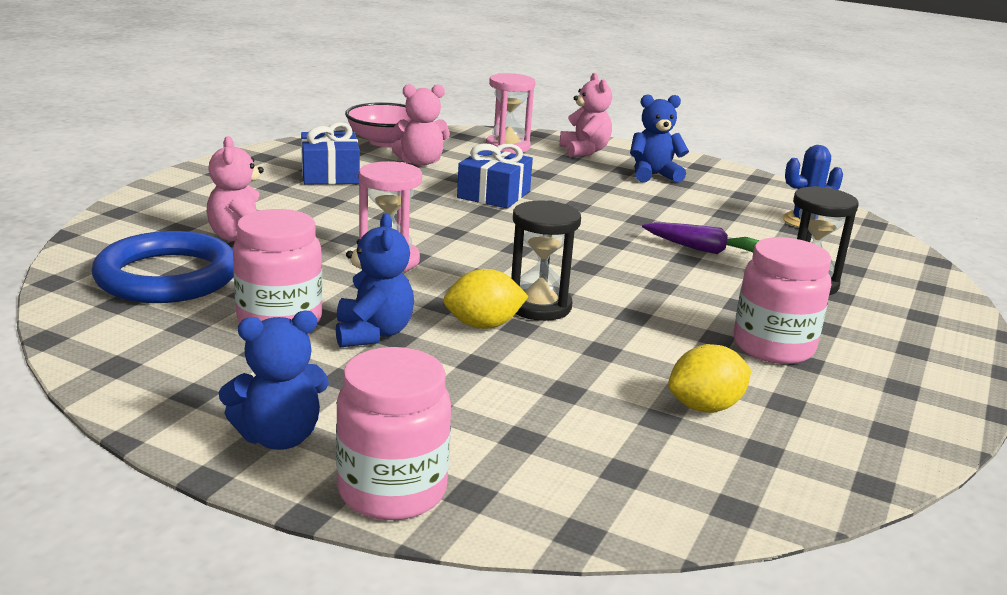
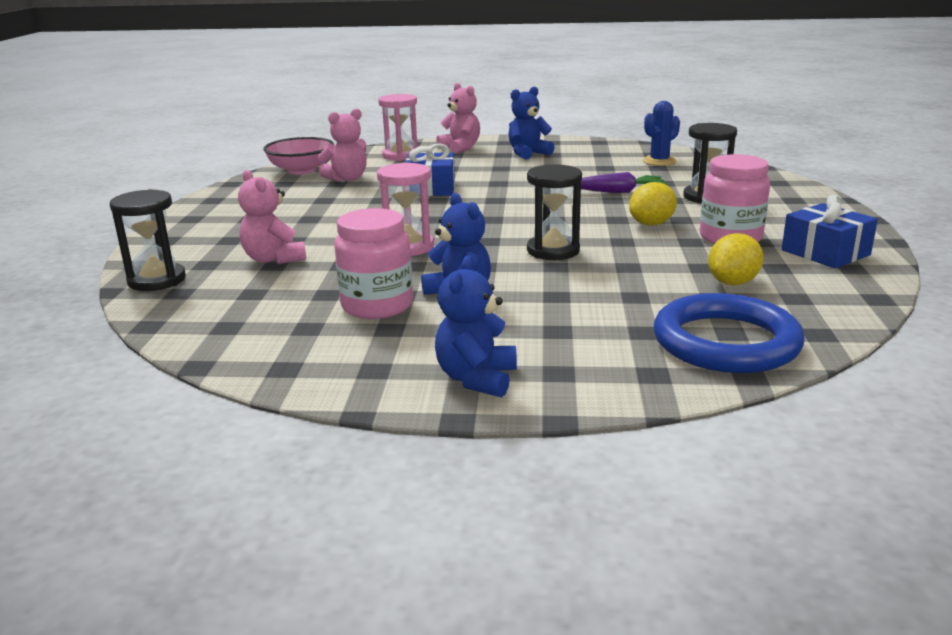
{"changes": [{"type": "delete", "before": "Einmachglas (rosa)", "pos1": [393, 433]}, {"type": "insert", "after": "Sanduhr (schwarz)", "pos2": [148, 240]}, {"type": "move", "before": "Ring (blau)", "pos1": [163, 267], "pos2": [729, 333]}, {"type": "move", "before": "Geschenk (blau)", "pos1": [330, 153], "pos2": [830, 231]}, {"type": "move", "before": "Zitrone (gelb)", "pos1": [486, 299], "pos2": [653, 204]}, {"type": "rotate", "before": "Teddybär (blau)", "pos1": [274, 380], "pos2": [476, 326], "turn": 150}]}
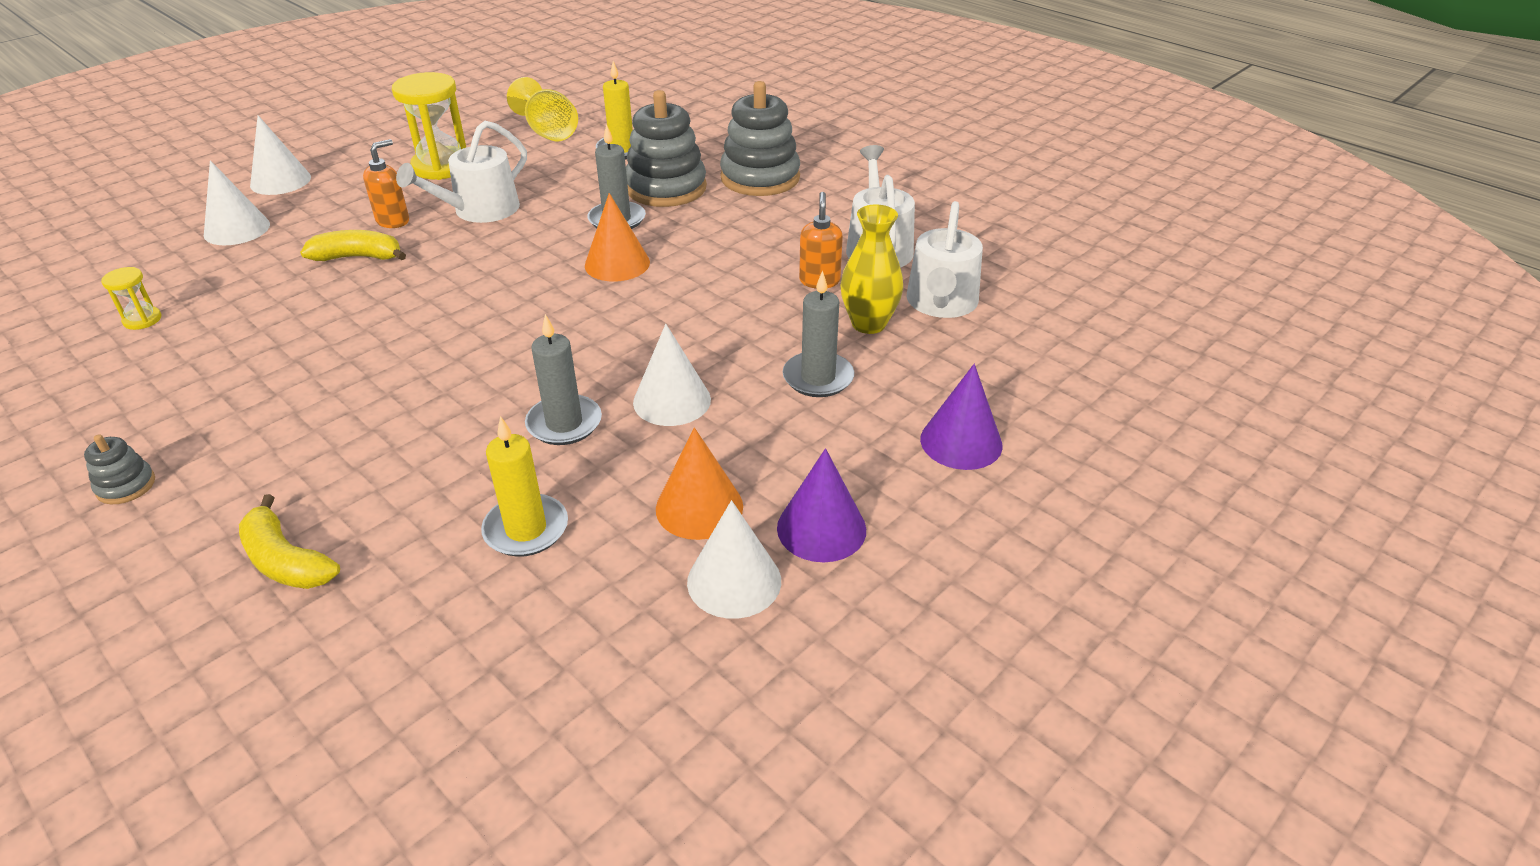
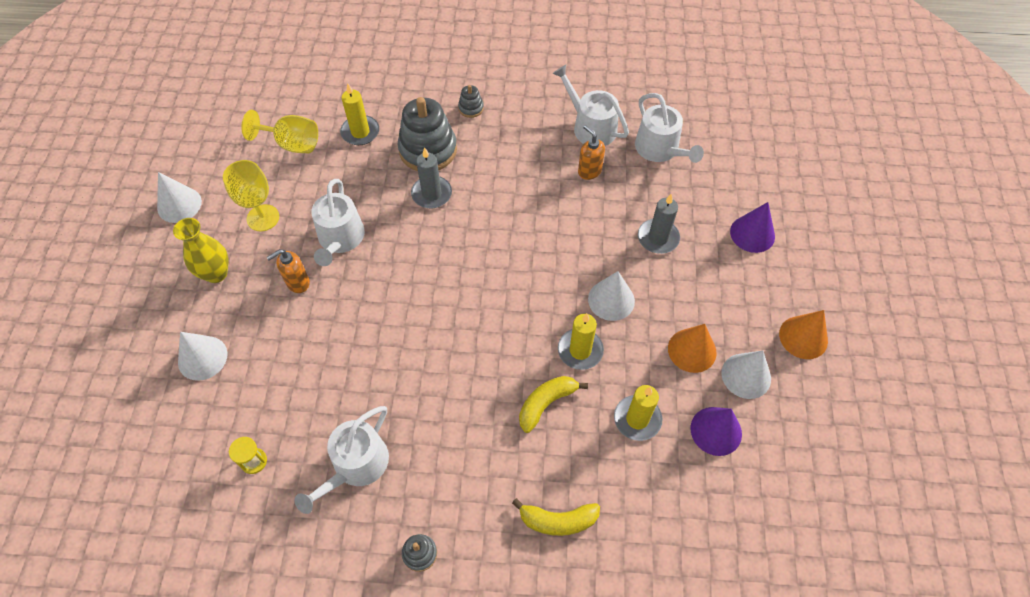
{"changes": [{"type": "insert", "after": "Gießkanne (weiß)", "pos2": [342, 460]}, {"type": "move", "before": "Kegel (weiß)", "pos1": [280, 155], "pos2": [179, 197]}, {"type": "move", "before": "Banane (gelb)", "pos1": [353, 245], "pos2": [553, 404]}, {"type": "move", "before": "Kegel (orange)", "pos1": [617, 237], "pos2": [803, 334]}, {"type": "move", "before": "Kegel (lila)", "pos1": [821, 505], "pos2": [716, 431]}, {"type": "move", "before": "Vase (gelb)", "pos1": [871, 269], "pos2": [200, 250]}, {"type": "replace", "before": "Sanduhr (gelb)", "after": "Kelch (gelb)", "pos1": [429, 126], "pos2": [251, 195]}, {"type": "recolor", "before": "Kerze (grau)", "after": "Kerze (gelb)", "pos1": [563, 379], "pos2": [581, 341]}, {"type": "rotate", "before": "Seifenspender (orange)", "pos1": [386, 183], "pos2": [288, 271], "turn": -120}, {"type": "resize", "before": "Stapelspielzeug (grau)", "pos1": [760, 138], "pos2": [471, 101], "scale": 0.45}]}
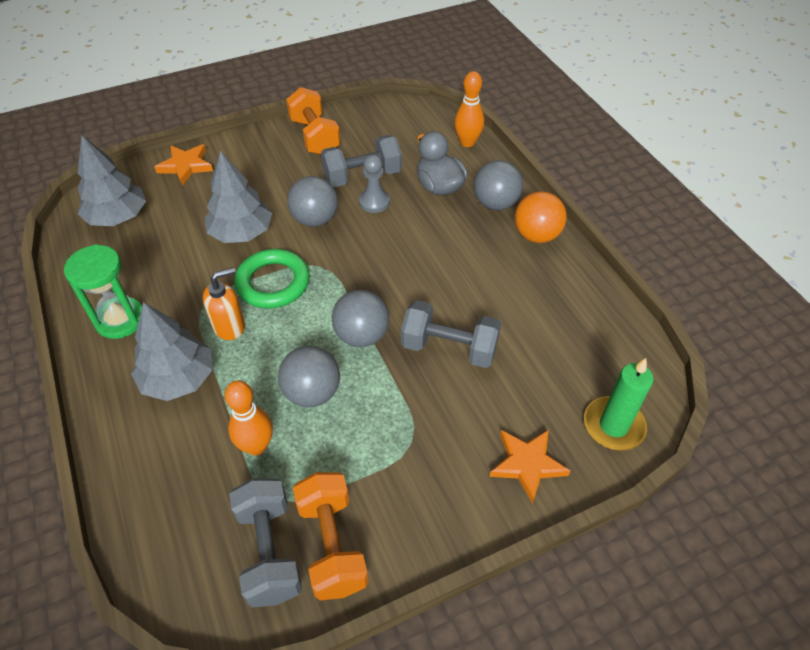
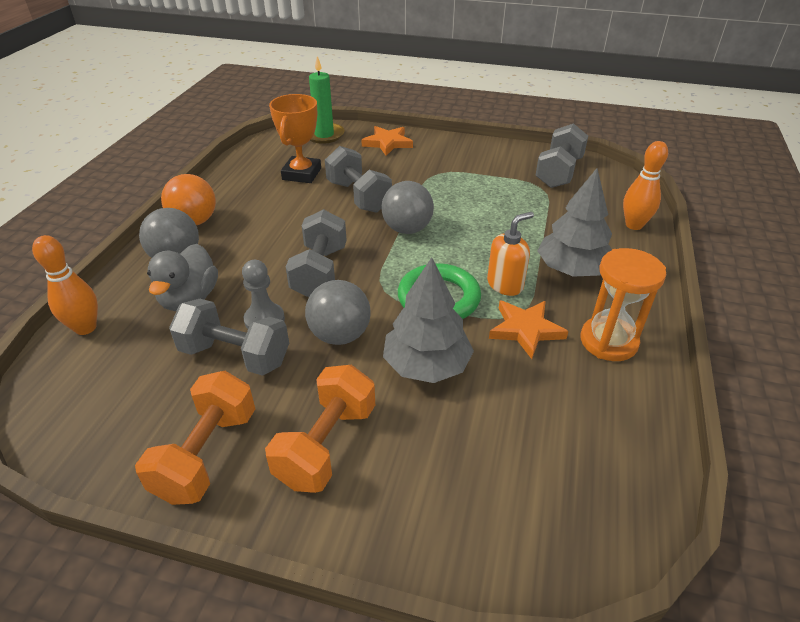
{"changes": [{"type": "delete", "before": "Baum (grau)", "pos1": [111, 180]}, {"type": "delete", "before": "Ball (grau)", "pos1": [309, 376]}, {"type": "insert", "after": "Pokal (orange)", "pos2": [295, 138]}, {"type": "insert", "after": "Hantel (grau)", "pos2": [316, 253]}, {"type": "move", "before": "Stern (orange)", "pos1": [183, 164], "pos2": [529, 330]}, {"type": "move", "before": "Bowlingkegel (orange)", "pos1": [249, 418], "pos2": [645, 185]}, {"type": "move", "before": "Hantel (orange)", "pos1": [331, 536], "pos2": [320, 429]}, {"type": "recolor", "before": "Sanduhr (grün)", "after": "Sanduhr (orange)", "pos1": [103, 291], "pos2": [623, 304]}, {"type": "rotate", "before": "Seifenspender (orange)", "pos1": [224, 303], "pos2": [510, 254], "turn": 135}]}
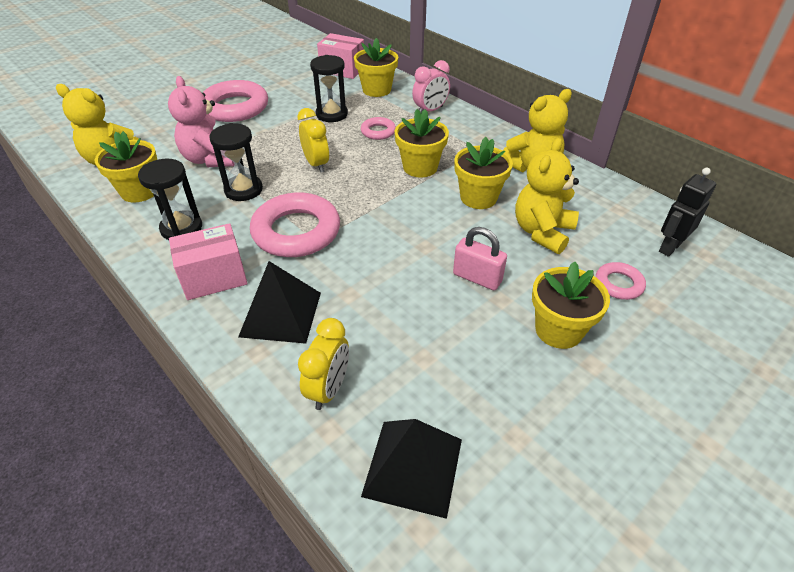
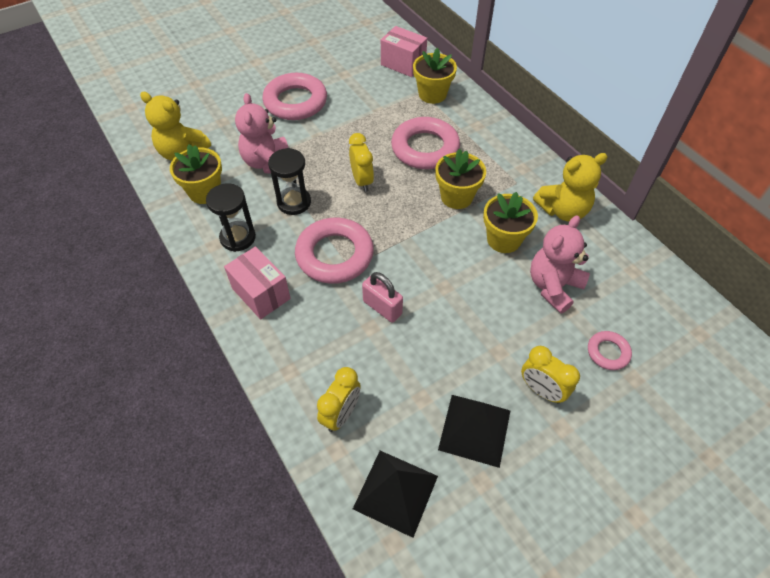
{"changes": [{"type": "delete", "before": "Sanduhr (schwarz)", "pos1": [329, 88]}, {"type": "delete", "before": "Wecker (rosa)", "pos1": [431, 86]}, {"type": "delete", "before": "Roboter (schwarz)", "pos1": [687, 212]}, {"type": "move", "before": "Pyramide (schwarz)", "pos1": [279, 302], "pos2": [474, 431]}, {"type": "move", "before": "Vorhängeschloss (rosa)", "pos1": [480, 258], "pos2": [382, 297]}, {"type": "replace", "before": "Blumentopf (gelb)", "after": "Wecker (gelb)", "pos1": [571, 305], "pos2": [550, 374]}, {"type": "recolor", "before": "Teddybär (gelb)", "after": "Teddybär (rosa)", "pos1": [547, 196], "pos2": [560, 264]}, {"type": "rotate", "before": "Schachtel (rosa)", "pos1": [208, 261], "pos2": [257, 282], "turn": 60}, {"type": "resize", "before": "Ring (rosa)", "pos1": [378, 128], "pos2": [425, 143], "scale": 2.03}]}
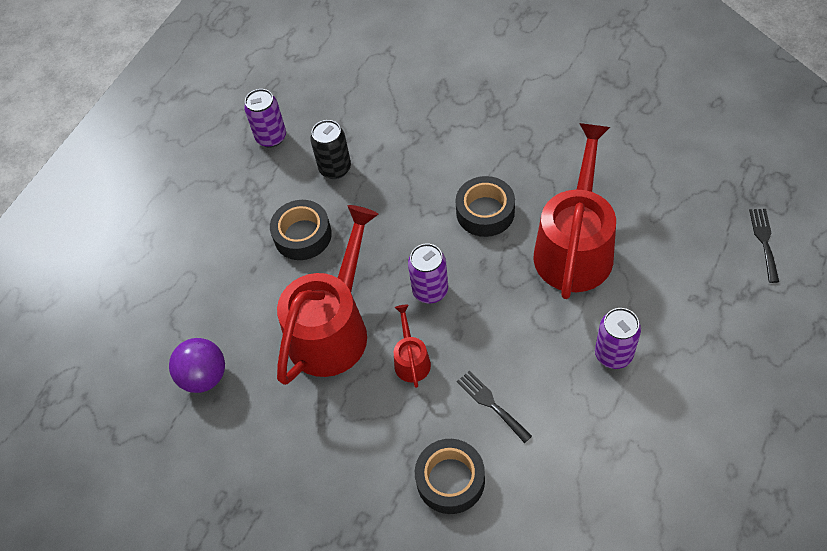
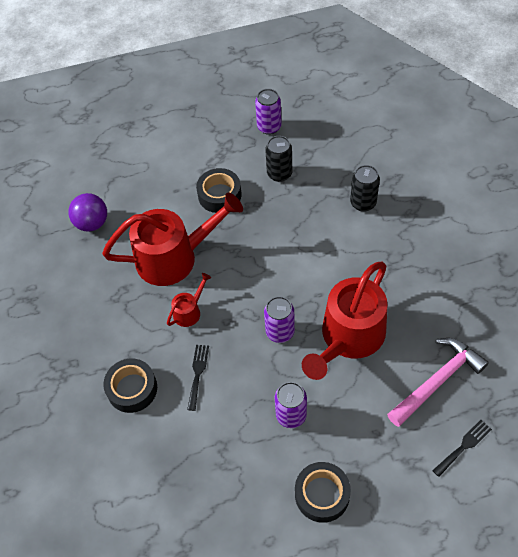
{"changes": [{"type": "insert", "after": "Dose (schwarz)", "pos2": [365, 188]}, {"type": "insert", "after": "Hammer (rosa)", "pos2": [438, 382]}, {"type": "move", "before": "Dose (lila)", "pos1": [428, 273], "pos2": [279, 319]}, {"type": "move", "before": "Klebeband (schwarz)", "pos1": [485, 206], "pos2": [323, 492]}, {"type": "rotate", "before": "Gießkanne (rot)", "pos1": [574, 211], "pos2": [344, 320], "turn": 150}]}
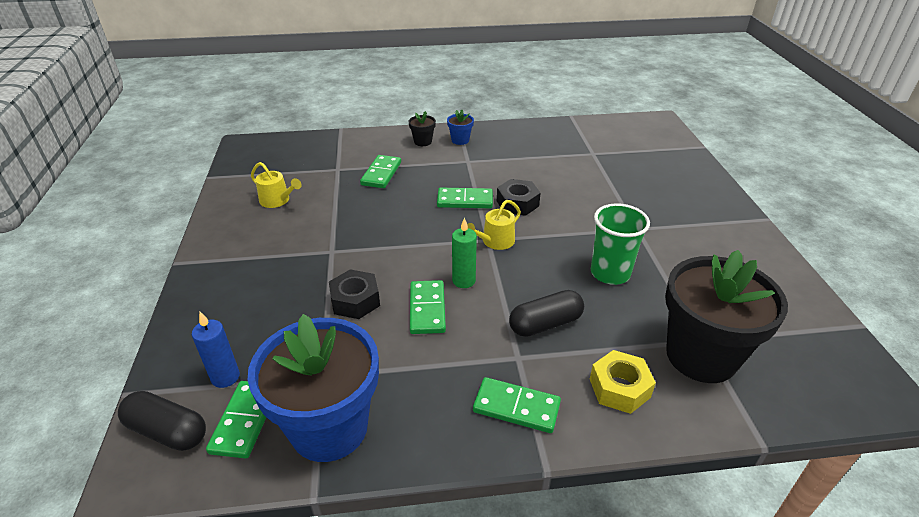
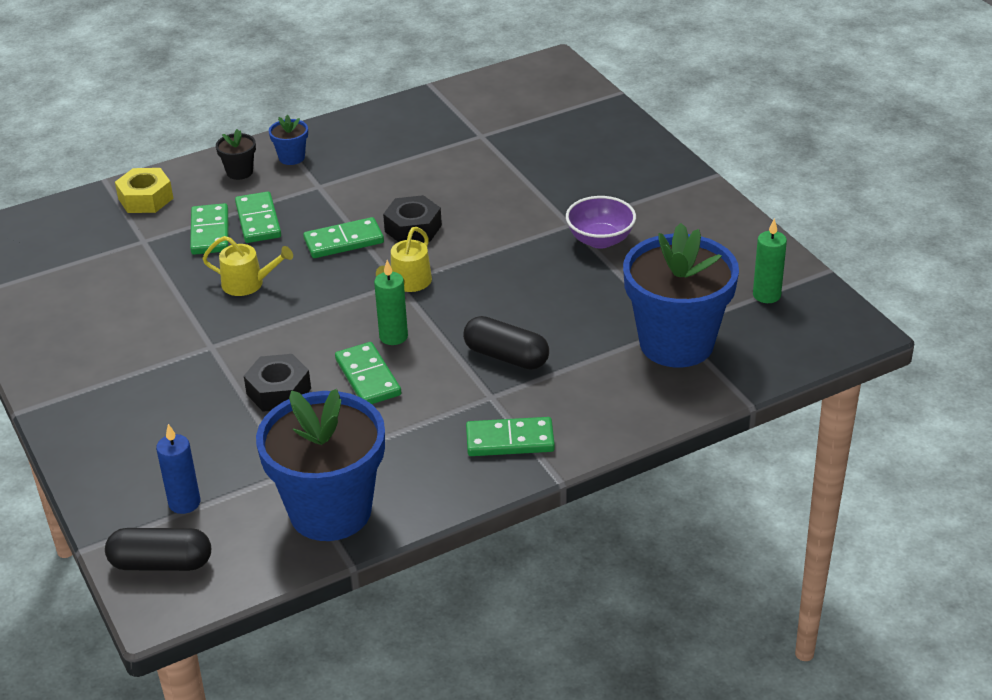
{"changes": [{"type": "delete", "before": "Becher (grün)", "pos1": [620, 244]}, {"type": "insert", "after": "Schüssel (lila)", "pos2": [601, 222]}, {"type": "insert", "after": "Kerze (grün)", "pos2": [770, 260]}, {"type": "move", "before": "Dominostein (grün)", "pos1": [236, 420], "pos2": [258, 217]}, {"type": "move", "before": "Gießkanne (gelb)", "pos1": [276, 185], "pos2": [247, 266]}, {"type": "move", "before": "Sechskantmutter (gelb)", "pos1": [623, 382], "pos2": [144, 190]}, {"type": "recolor", "before": "Blumentopf (schwarz)", "after": "Blumentopf (blau)", "pos1": [726, 316], "pos2": [681, 295]}, {"type": "rotate", "before": "Kapsel (schwarz)", "pos1": [546, 313], "pos2": [506, 343], "turn": 75}]}
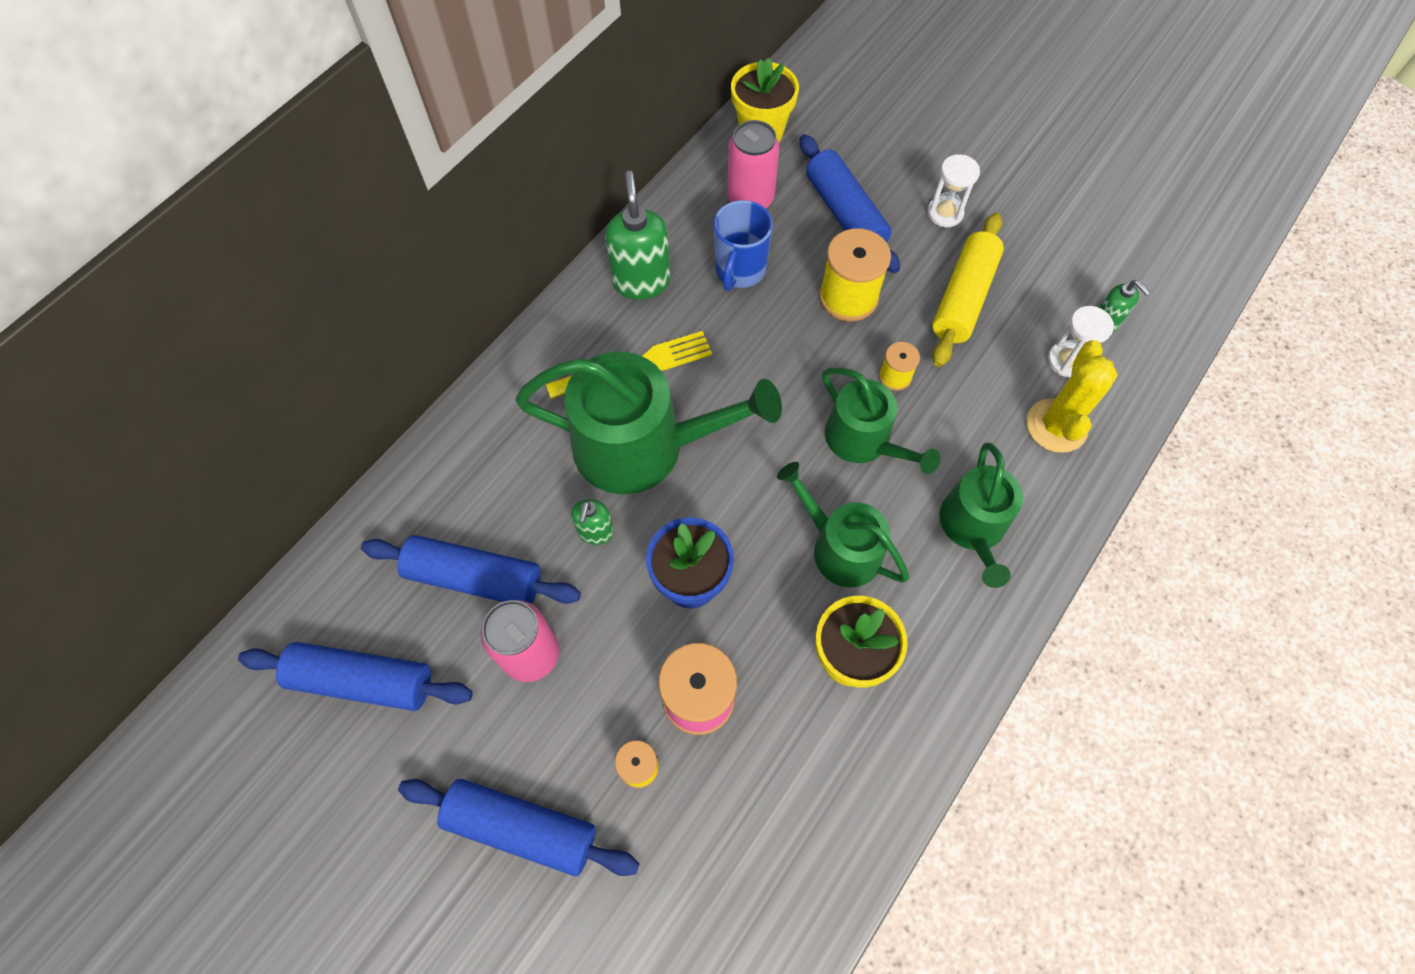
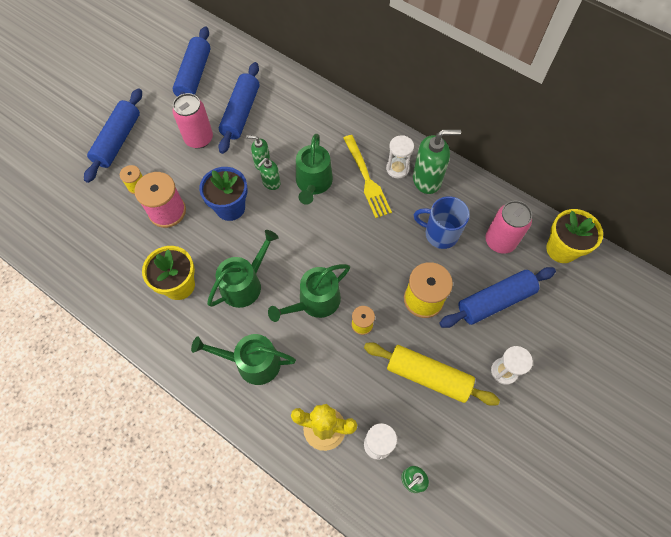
{"changes": [{"type": "insert", "after": "Seifenspender (grün)", "pos2": [269, 174]}, {"type": "insert", "after": "Sanduhr (weiß)", "pos2": [400, 156]}, {"type": "resize", "before": "Gießkanne (grün)", "pos1": [648, 423], "pos2": [314, 169], "scale": 0.6}]}
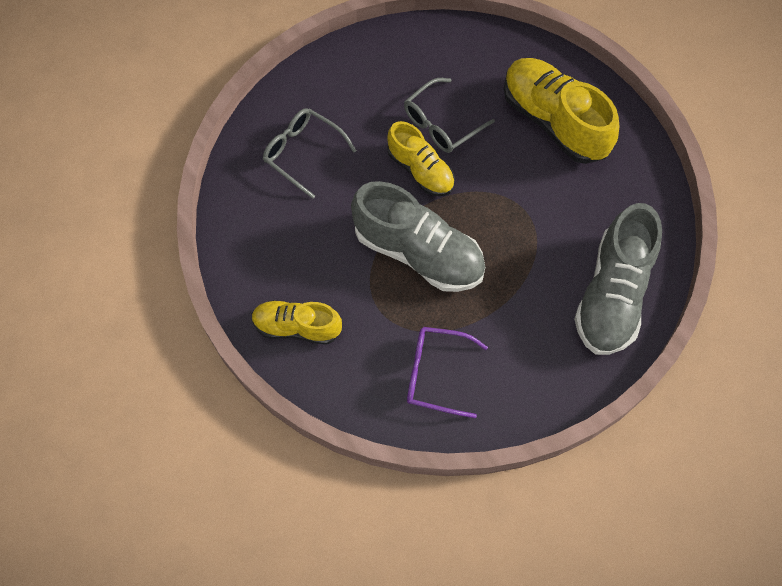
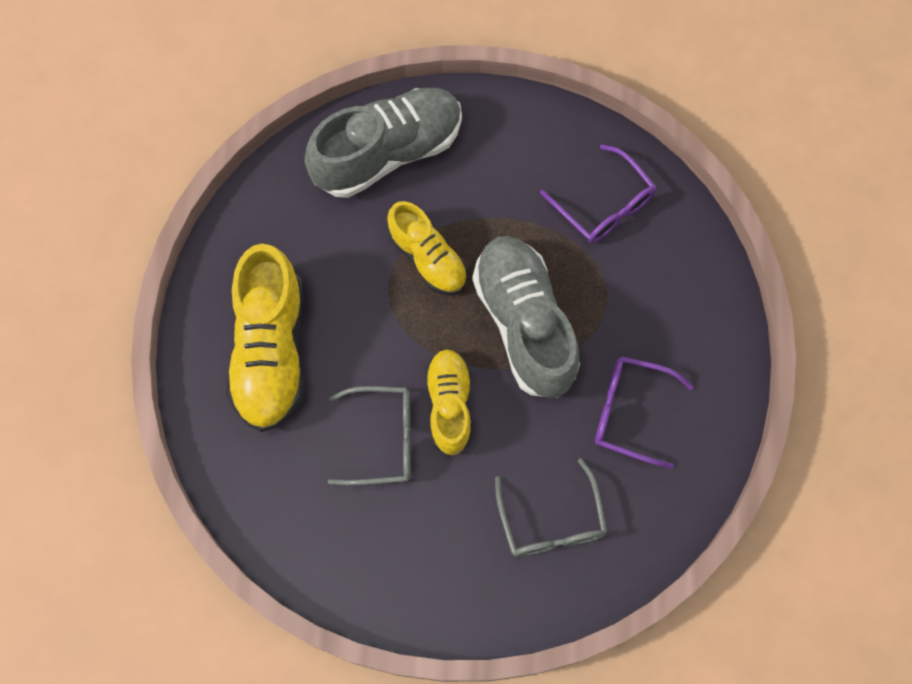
{"changes": [{"type": "insert", "after": "Brille (lila)", "pos2": [644, 412]}, {"type": "move", "before": "Schuh (gelb)", "pos1": [297, 322], "pos2": [427, 248]}]}
